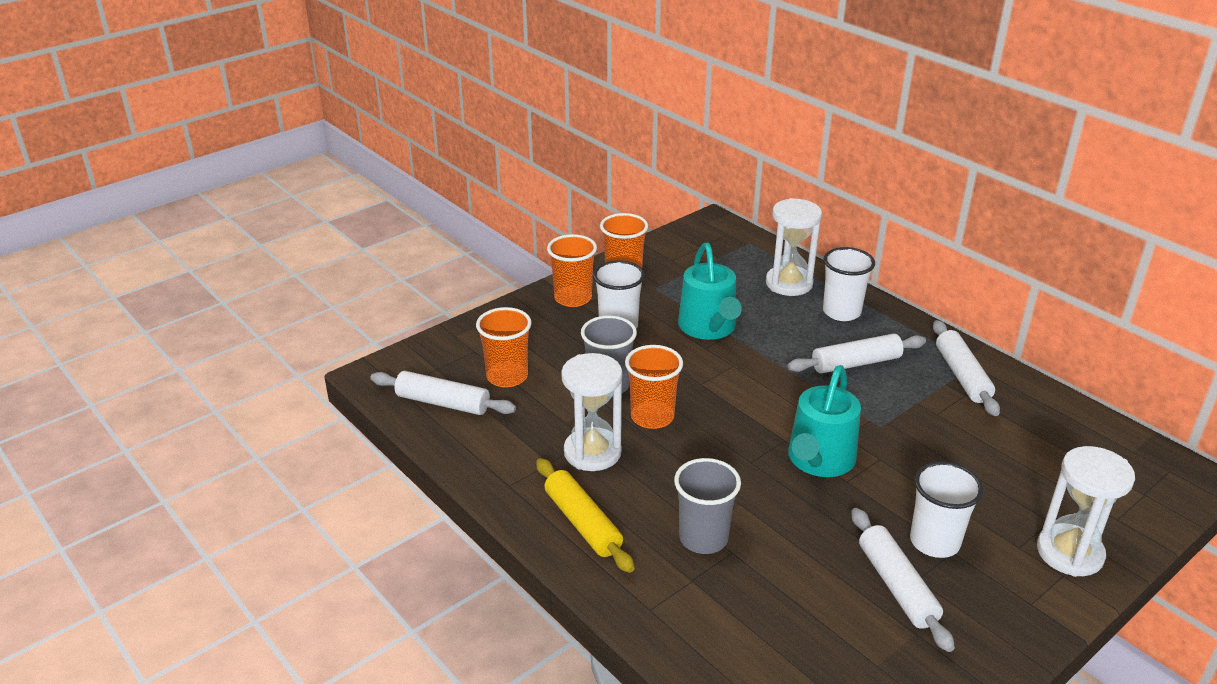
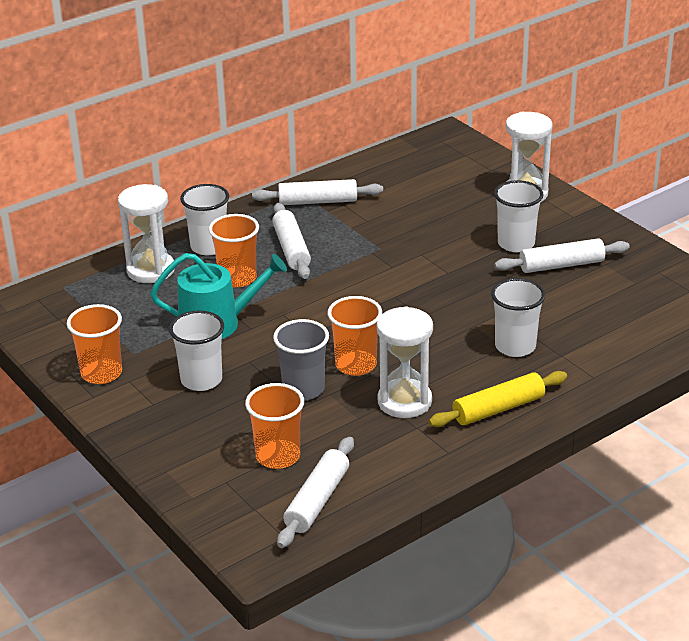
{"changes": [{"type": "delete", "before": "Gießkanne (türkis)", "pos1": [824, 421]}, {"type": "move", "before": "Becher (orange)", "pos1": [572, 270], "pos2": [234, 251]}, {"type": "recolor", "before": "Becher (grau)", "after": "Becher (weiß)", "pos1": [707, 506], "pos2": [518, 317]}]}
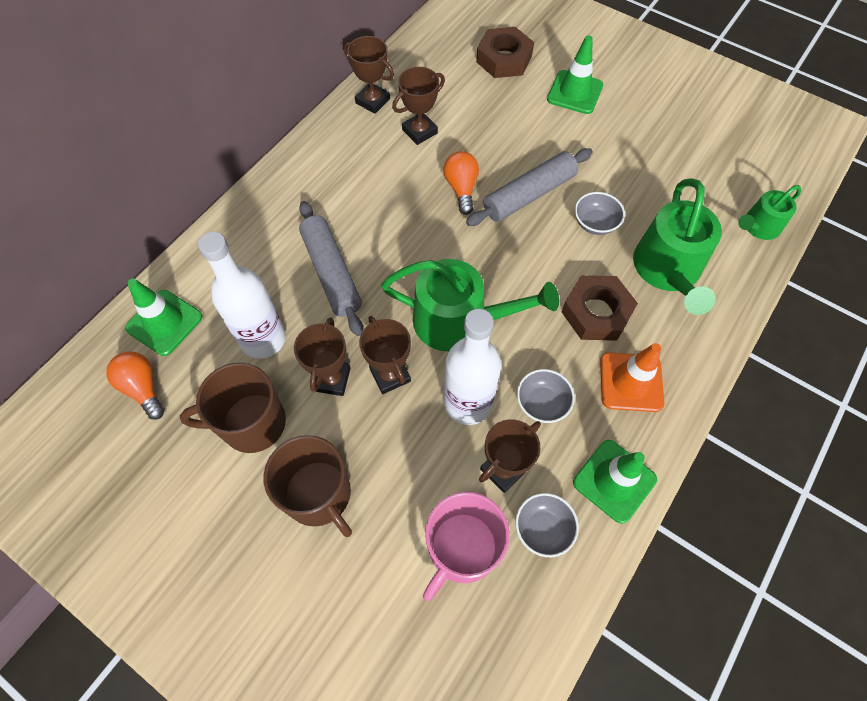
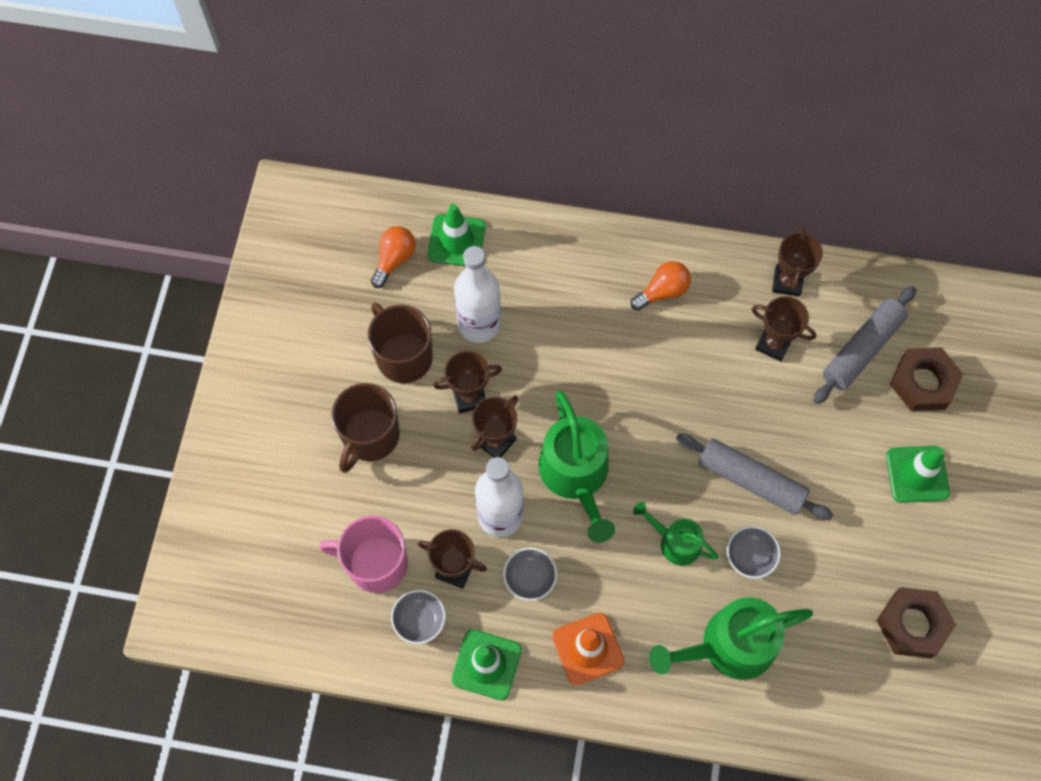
{"changes": [{"type": "move", "before": "Nudelholz (grau)", "pos1": [331, 268], "pos2": [864, 345]}, {"type": "move", "before": "Glühbirne (orange)", "pos1": [461, 183], "pos2": [661, 286]}, {"type": "move", "before": "Sechskantmutter (braun)", "pos1": [600, 308], "pos2": [916, 622]}, {"type": "move", "before": "Gießkanne (grün)", "pos1": [769, 212], "pos2": [675, 533]}]}
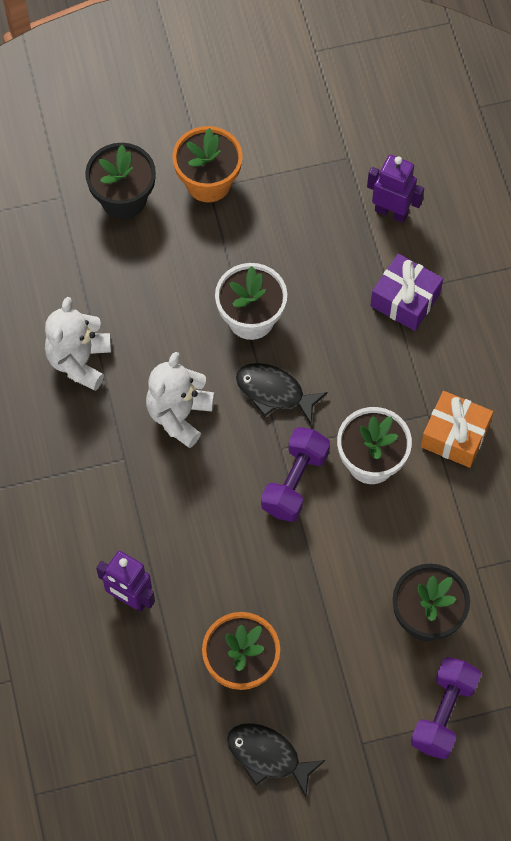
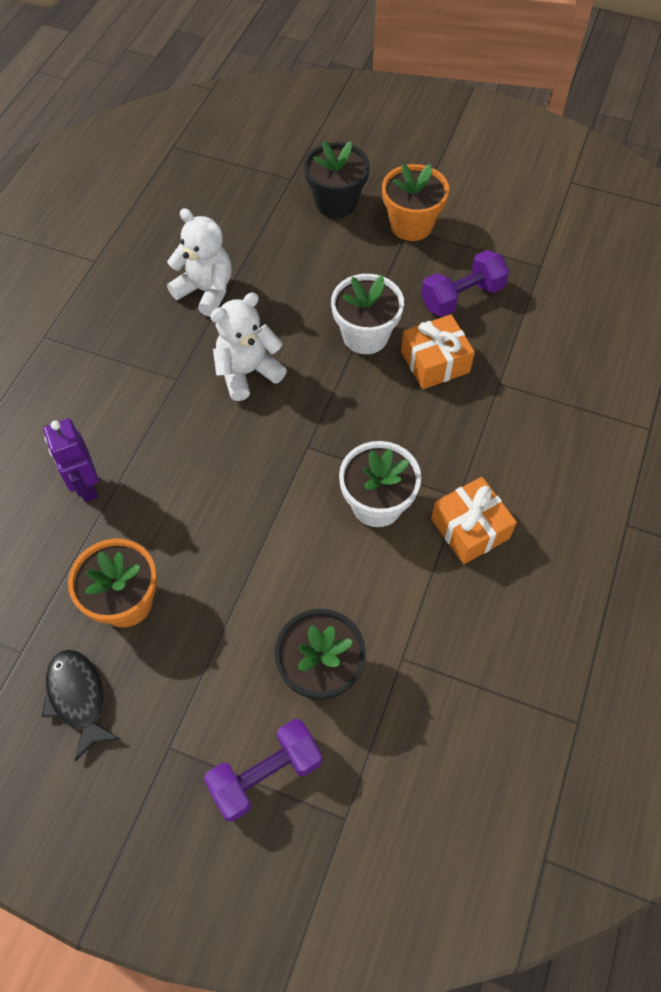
{"changes": [{"type": "delete", "before": "Fisch (schwarz)", "pos1": [282, 393]}, {"type": "delete", "before": "Roboter (lila)", "pos1": [395, 189]}, {"type": "delete", "before": "Geschenk (lila)", "pos1": [406, 292]}, {"type": "insert", "after": "Geschenk (orange)", "pos2": [438, 351]}, {"type": "move", "before": "Hantel (lila)", "pos1": [295, 474], "pos2": [465, 283]}, {"type": "rotate", "before": "Teddybär (weiß)", "pos1": [78, 344], "pos2": [199, 262], "turn": 75}]}
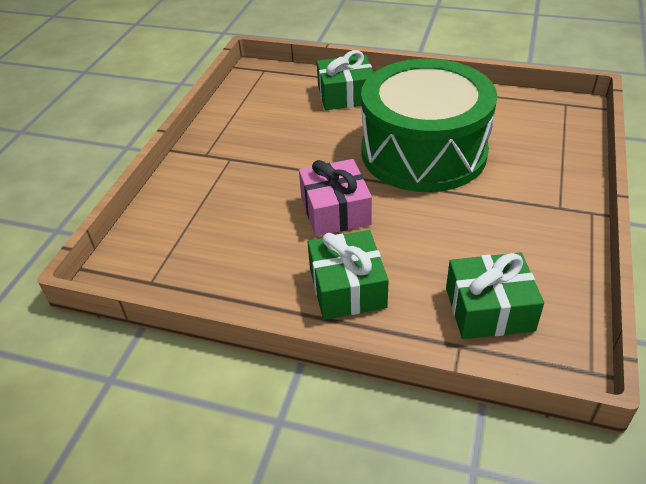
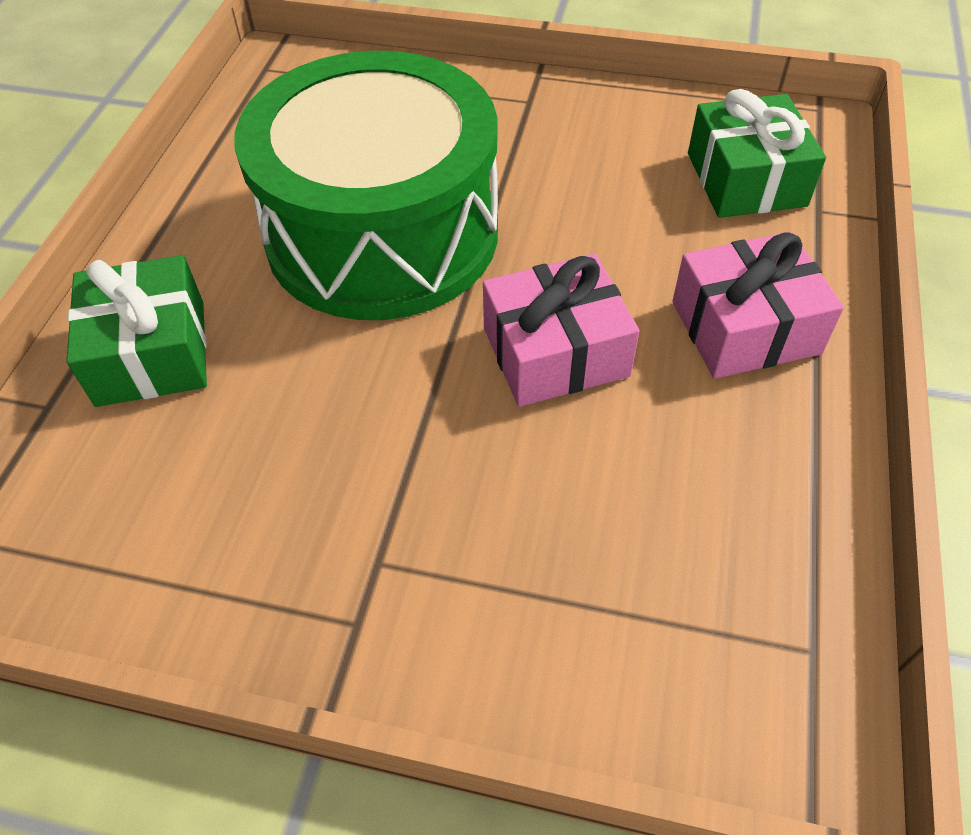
{"changes": [{"type": "recolor", "before": "Geschenk (grün)", "after": "Geschenk (rosa)", "pos1": [348, 275], "pos2": [758, 305]}]}
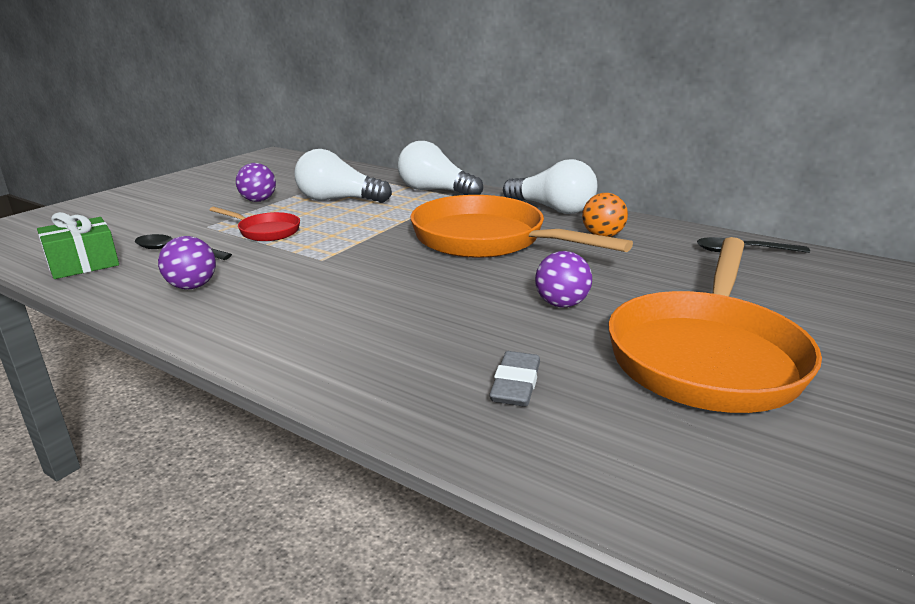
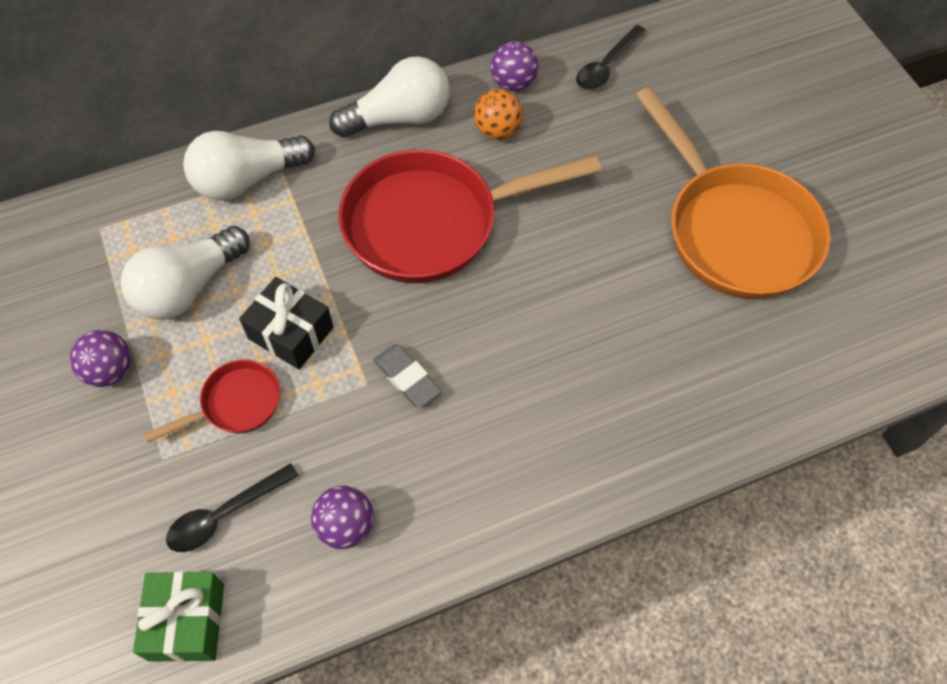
{"changes": [{"type": "insert", "after": "Geschenk (schwarz)", "pos2": [286, 323]}, {"type": "move", "before": "Radiergummi (grau)", "pos1": [514, 379], "pos2": [407, 376]}, {"type": "move", "before": "Ball (lila)", "pos1": [563, 279], "pos2": [515, 66]}, {"type": "recolor", "before": "Pfanne (orange)", "after": "Pfanne (rot)", "pos1": [521, 226], "pos2": [470, 216]}]}
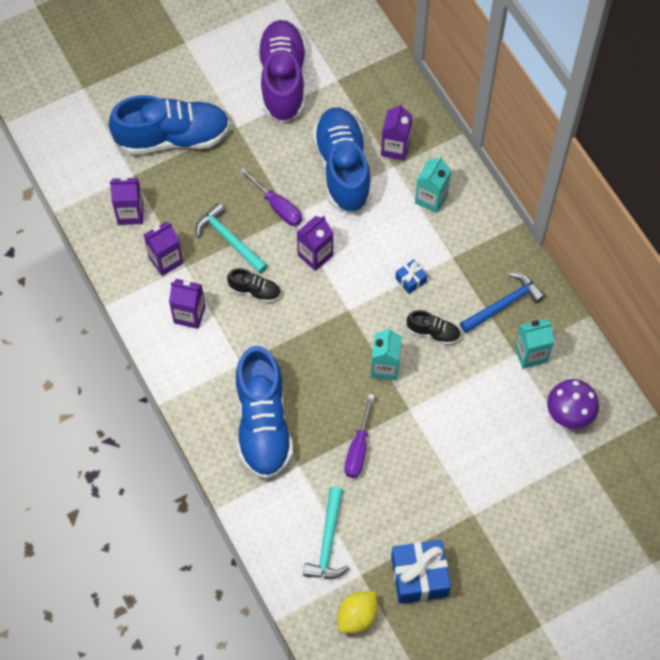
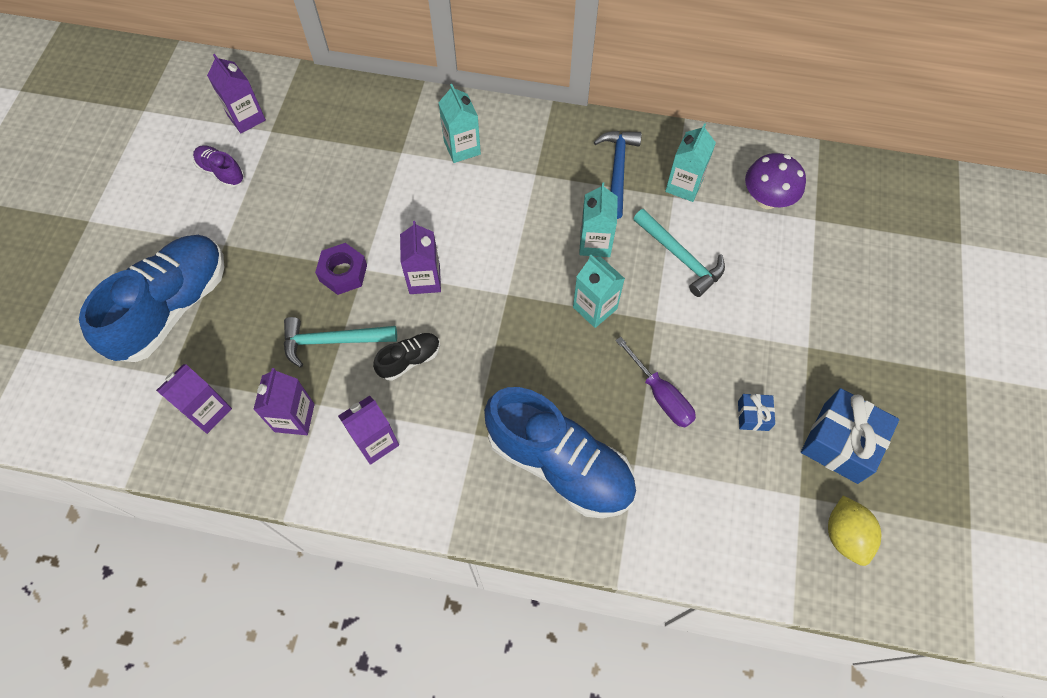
{"changes": [{"type": "delete", "before": "Schuh (blau)", "pos1": [342, 160]}, {"type": "move", "before": "Hammer (türkis)", "pos1": [326, 533], "pos2": [679, 253]}, {"type": "move", "before": "Getränkekarton (lila)", "pos1": [396, 132], "pos2": [236, 93]}, {"type": "move", "before": "Geschenk (blau)", "pos1": [411, 276], "pos2": [756, 412]}, {"type": "replace", "before": "Schraubenzieher (lila)", "after": "Sechskantmutter (lila)", "pos1": [271, 197], "pos2": [341, 269]}, {"type": "replace", "before": "Schuh (schwarz)", "after": "Getränkekarton (türkis)", "pos1": [433, 327], "pos2": [598, 220]}, {"type": "resize", "before": "Schuh (lila)", "pos1": [281, 71], "pos2": [218, 166], "scale": 0.45}]}
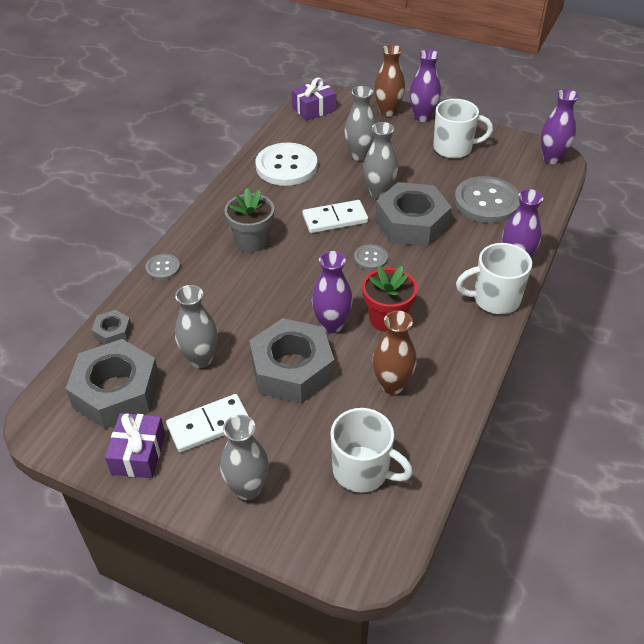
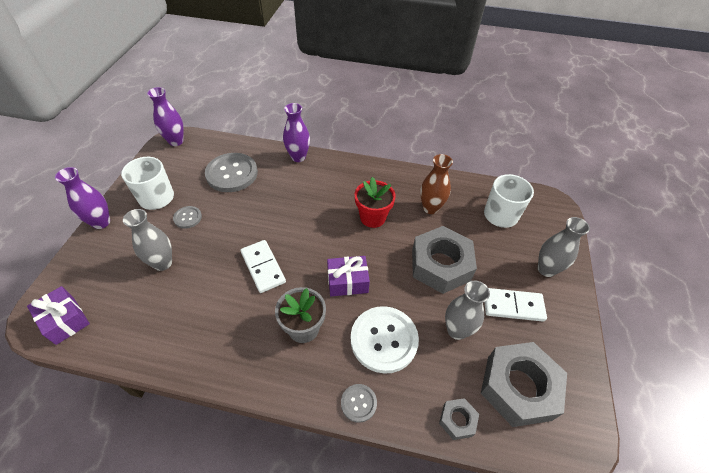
{"changes": [{"type": "delete", "before": "Vase (lila)", "pos1": [332, 292]}, {"type": "delete", "before": "Vase (grau)", "pos1": [380, 160]}, {"type": "delete", "before": "Vase (braun)", "pos1": [389, 81]}, {"type": "delete", "before": "Sechskantmutter (grau)", "pos1": [413, 214]}, {"type": "delete", "before": "Tasse (weiß)", "pos1": [494, 278]}, {"type": "move", "before": "Geschenk (lila)", "pos1": [135, 445], "pos2": [348, 276]}, {"type": "move", "before": "Knopf (weiß)", "pos1": [286, 164], "pos2": [385, 340]}, {"type": "move", "before": "Knopf (grau)", "pos1": [371, 257], "pos2": [187, 217]}, {"type": "rotate", "before": "Dominostein (weiß)", "pos1": [207, 423], "pos2": [516, 305], "turn": -45}]}
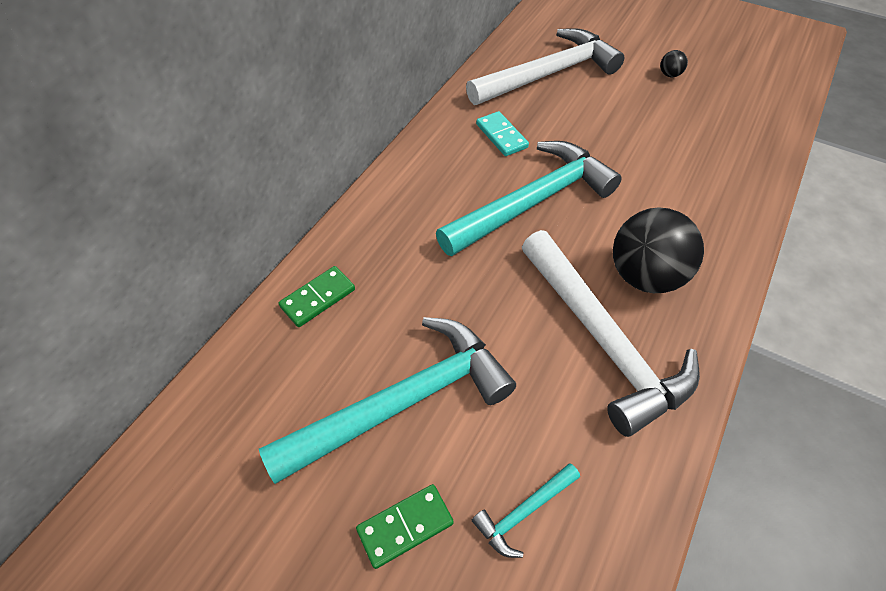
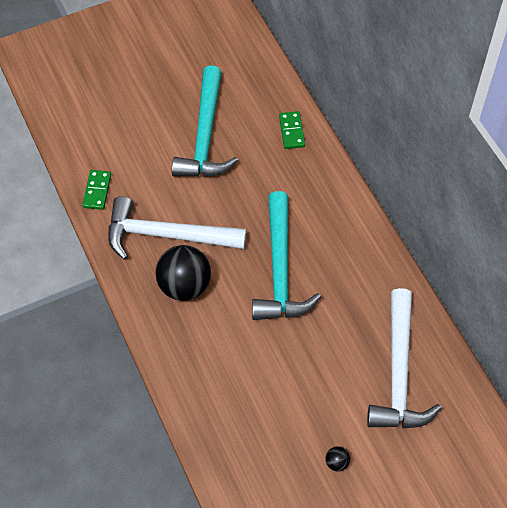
{"changes": [{"type": "delete", "before": "Hammer (türkis)", "pos1": [526, 510]}, {"type": "delete", "before": "Dominostein (türkis)", "pos1": [502, 133]}, {"type": "move", "before": "Dominostein (grün)", "pos1": [405, 526], "pos2": [96, 190]}]}
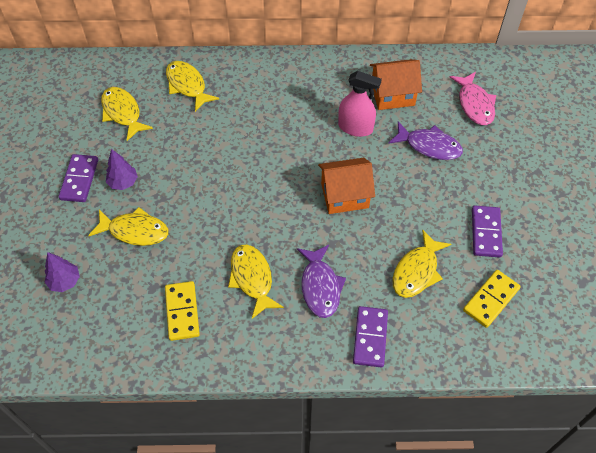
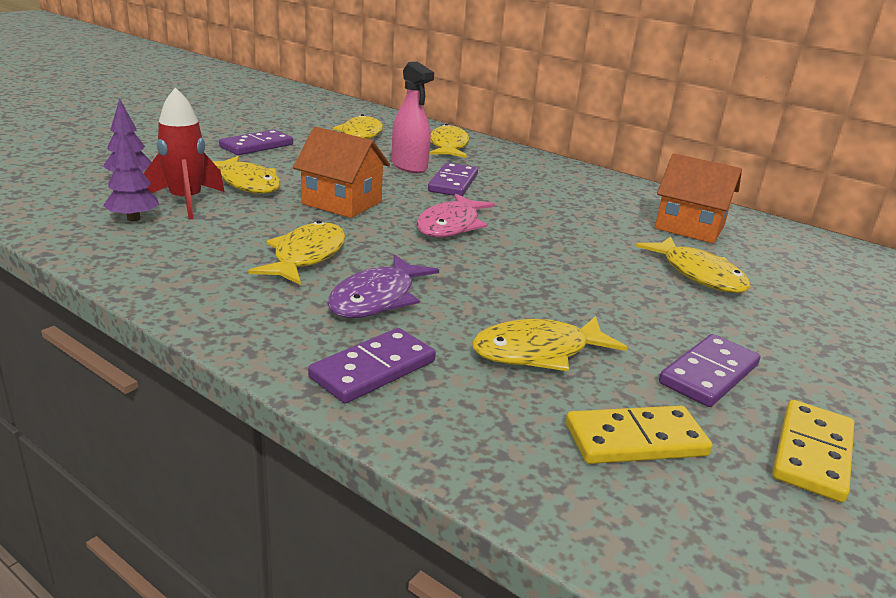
{"changes": [{"type": "insert", "after": "Rakete (rot)", "pos2": [184, 153]}, {"type": "insert", "after": "Dominostein (lila)", "pos2": [453, 179]}, {"type": "move", "before": "Baum (lila)", "pos1": [122, 169], "pos2": [131, 175]}, {"type": "move", "before": "Dominostein (gelb)", "pos1": [182, 311], "pos2": [813, 451]}, {"type": "move", "before": "Haus (orange)", "pos1": [346, 186], "pos2": [341, 172]}, {"type": "move", "before": "Sprühflasche (rosa)", "pos1": [360, 104], "pos2": [413, 117]}, {"type": "move", "before": "Fisch (rosa)", "pos1": [472, 98], "pos2": [455, 216]}, {"type": "recolor", "before": "Fisch (lila)", "after": "Fisch (gelb)", "pos1": [425, 141], "pos2": [692, 264]}]}
